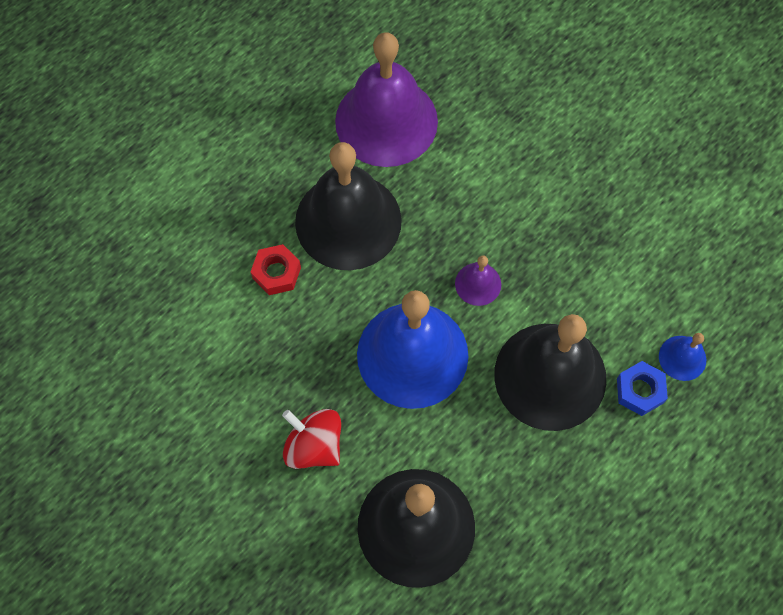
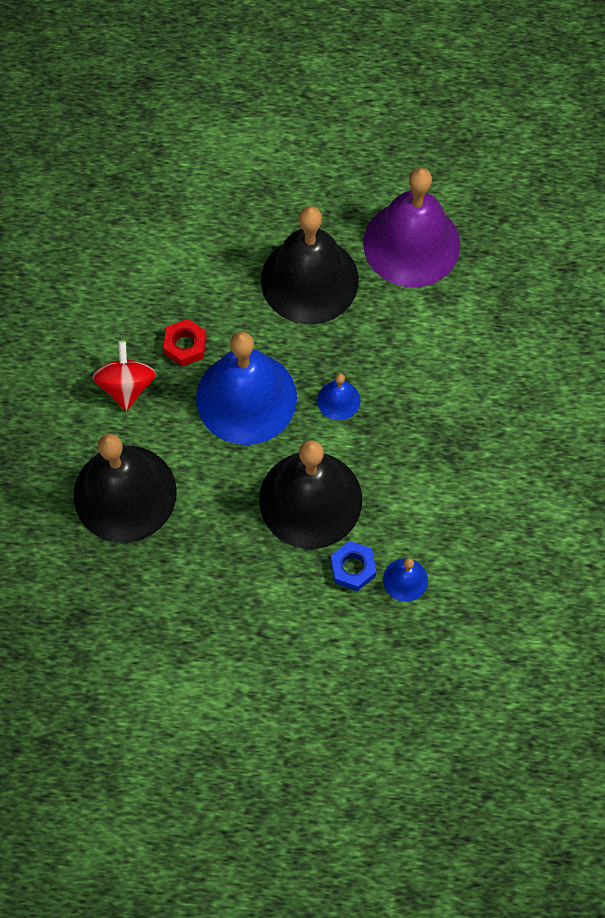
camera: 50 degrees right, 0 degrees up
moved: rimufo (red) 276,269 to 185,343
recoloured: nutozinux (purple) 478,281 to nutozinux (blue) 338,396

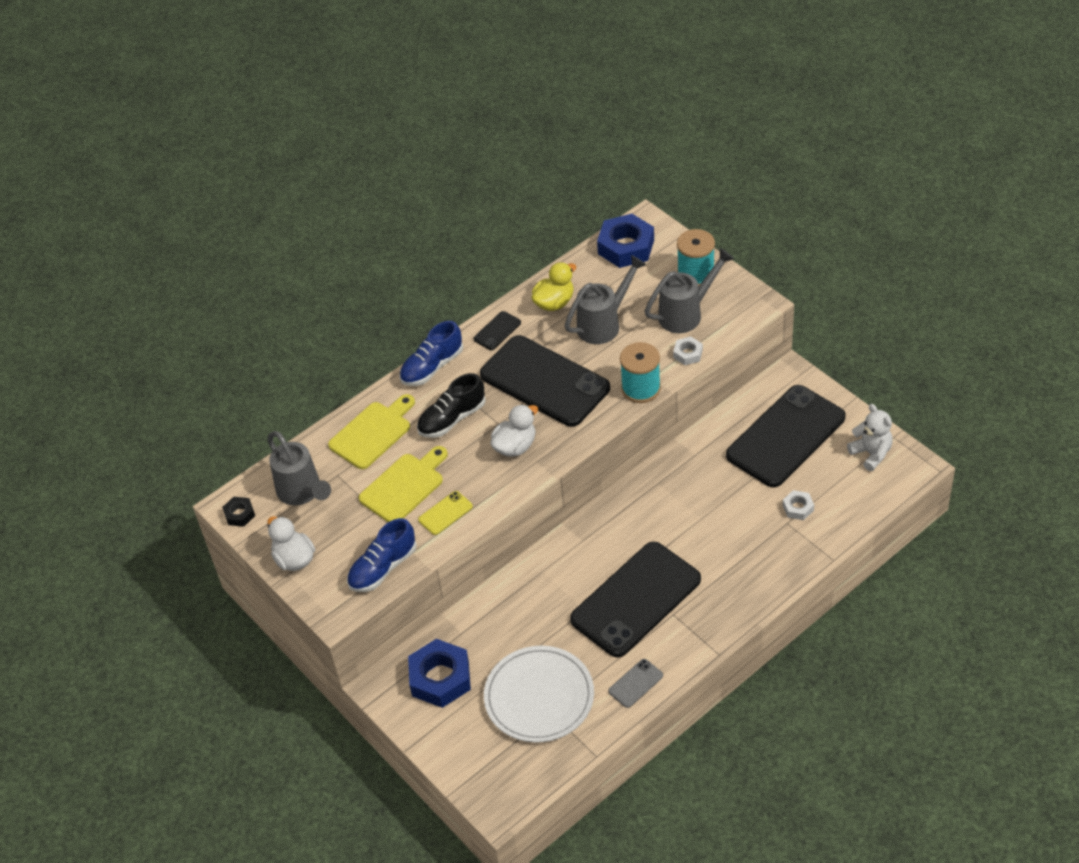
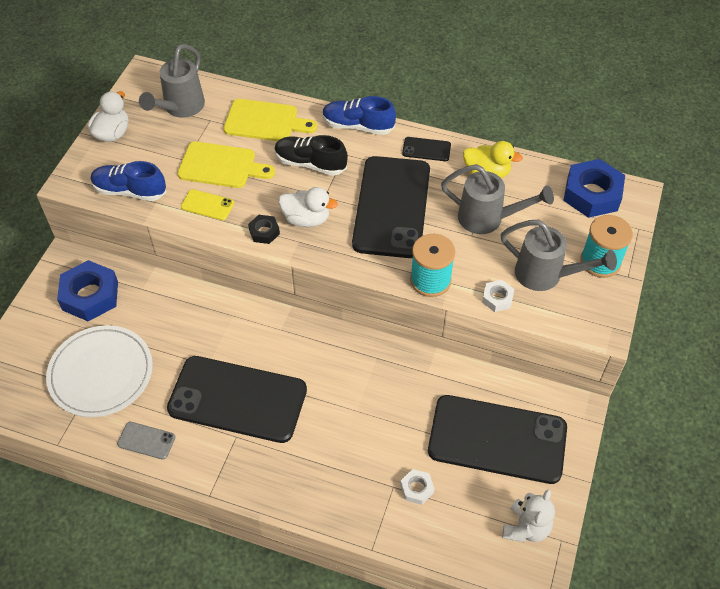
camera: 55 degrees right, 5 degrees up
moved: rimufo (black) 238,512 to 264,229

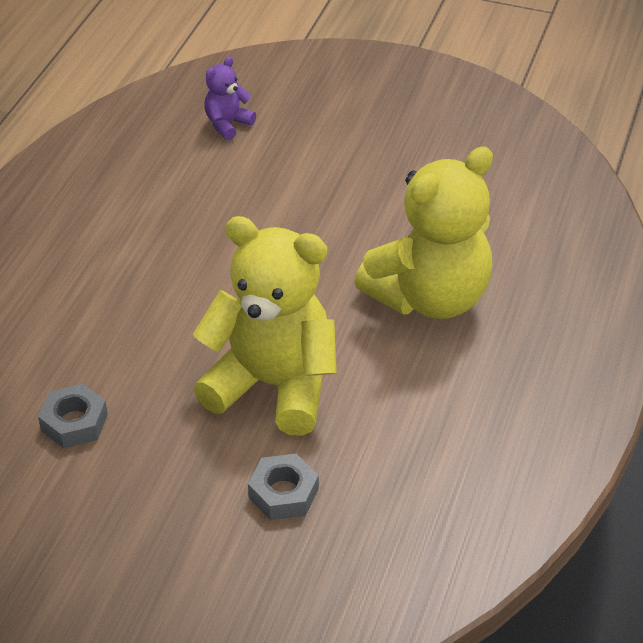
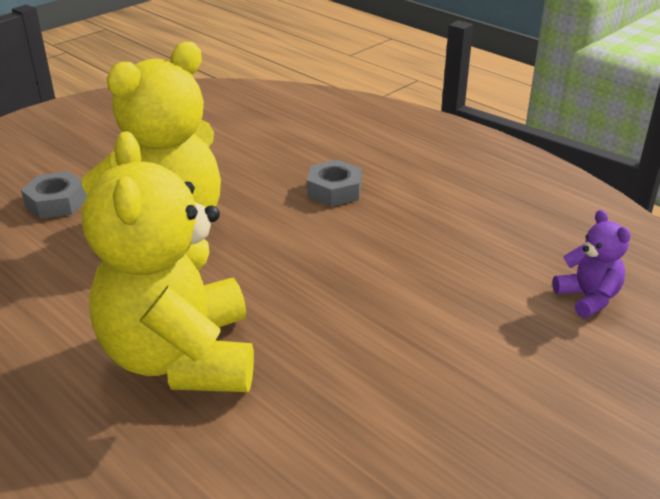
camera: 115 degrees right, 10 degrees down
moved: rimufo (grey) 73,416 to 334,183

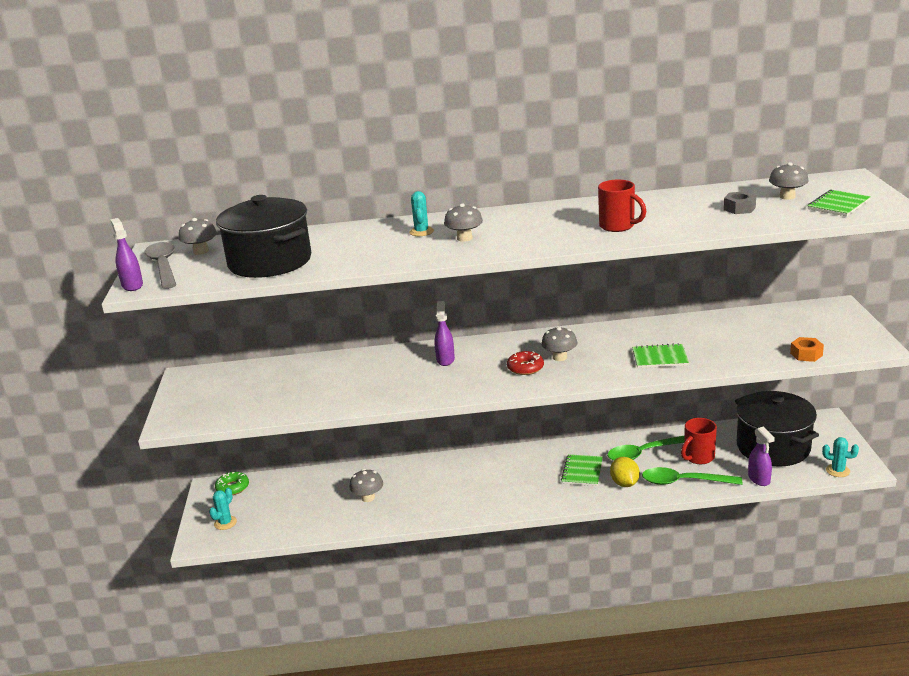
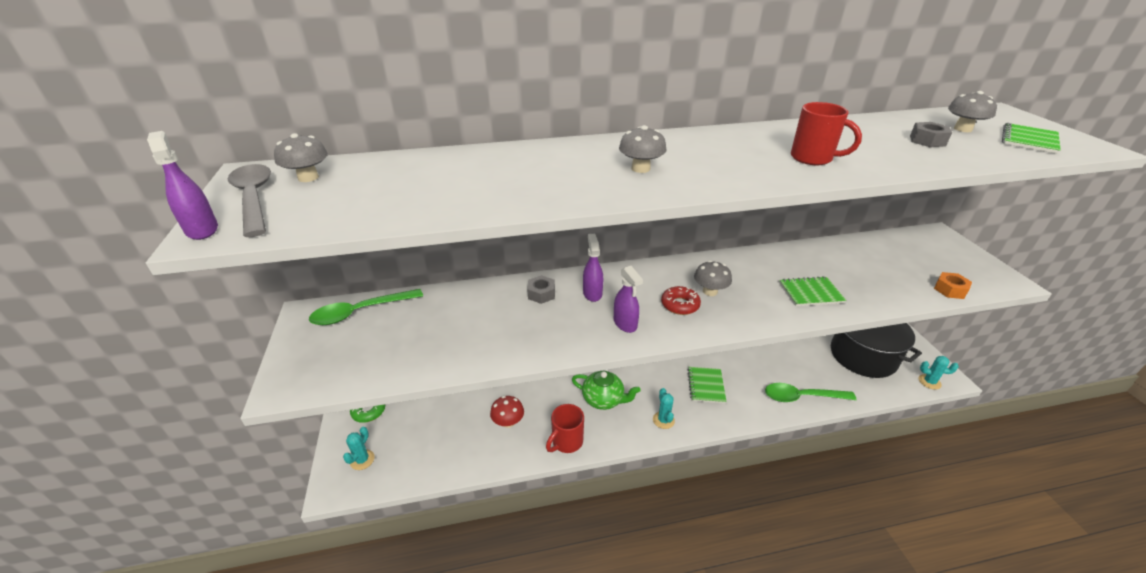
camera: 10 degrees left, 10 degrees up
removed: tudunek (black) 263,236; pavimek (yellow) 625,472
added: rimufo (grey) 541,289; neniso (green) 606,390
moved: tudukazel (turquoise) 421,213 to 664,408; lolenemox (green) 646,448 to 366,307; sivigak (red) 699,441 to 565,428; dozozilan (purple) 761,456 to 628,299
recoloured: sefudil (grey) 366,485 to sefudil (red) 507,412

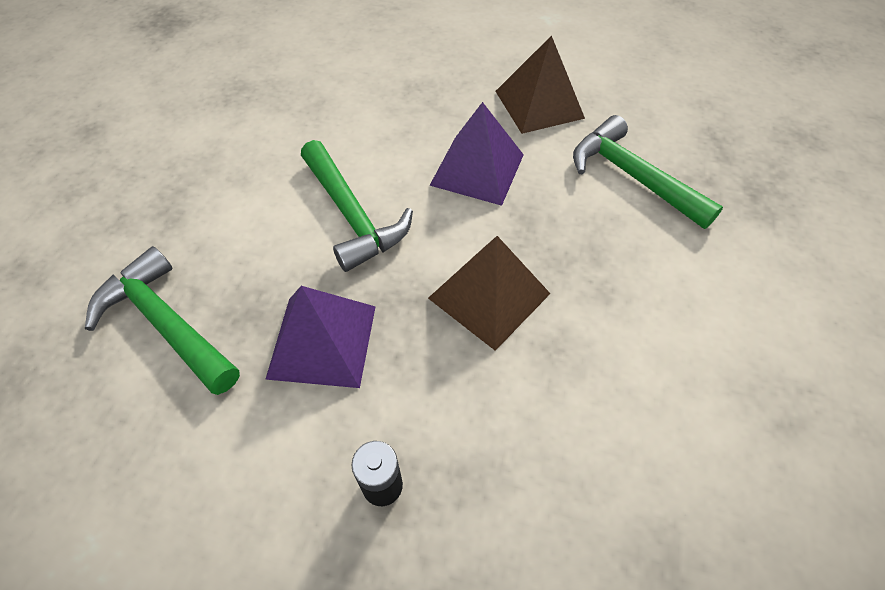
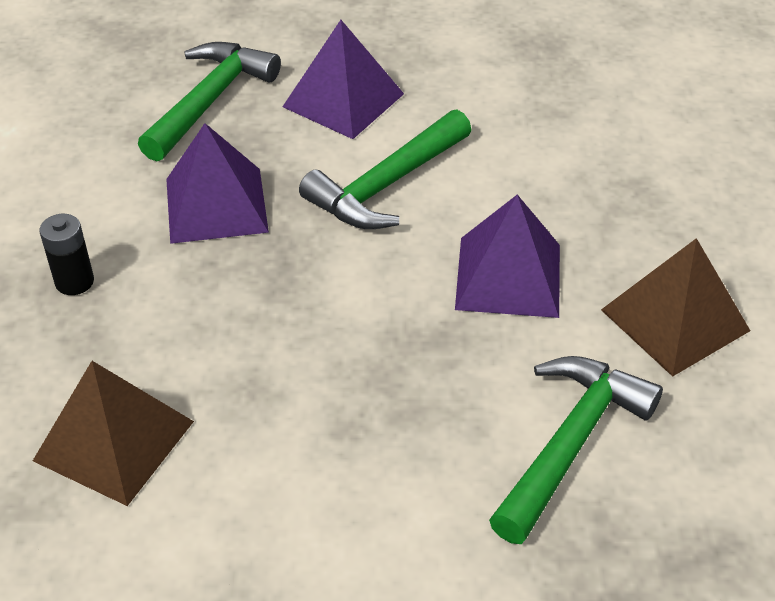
camera: 75 degrees right, 10 degrees down
added: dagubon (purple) 343,79
moved: dagubon (brown) 489,293 to 113,433

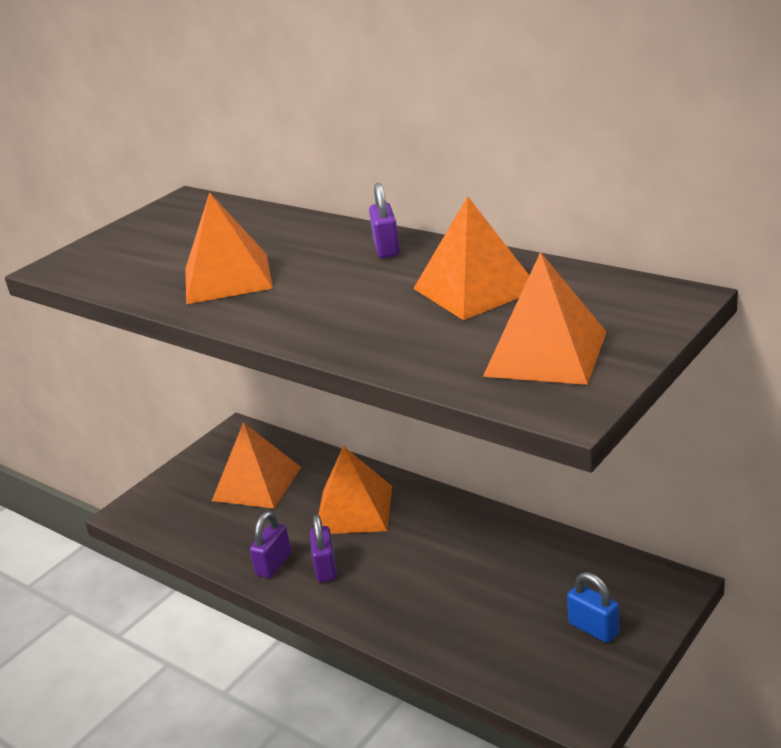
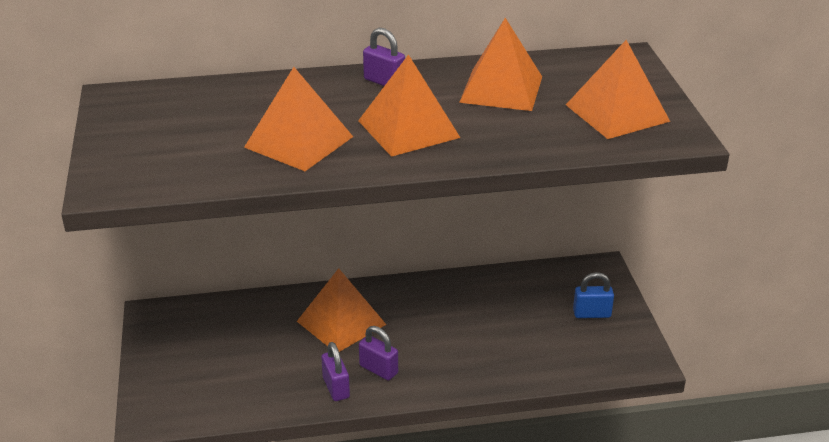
camera: 50 degrees left, 5 degrees up
moved: dagubon (orange) 256,465 to 409,105

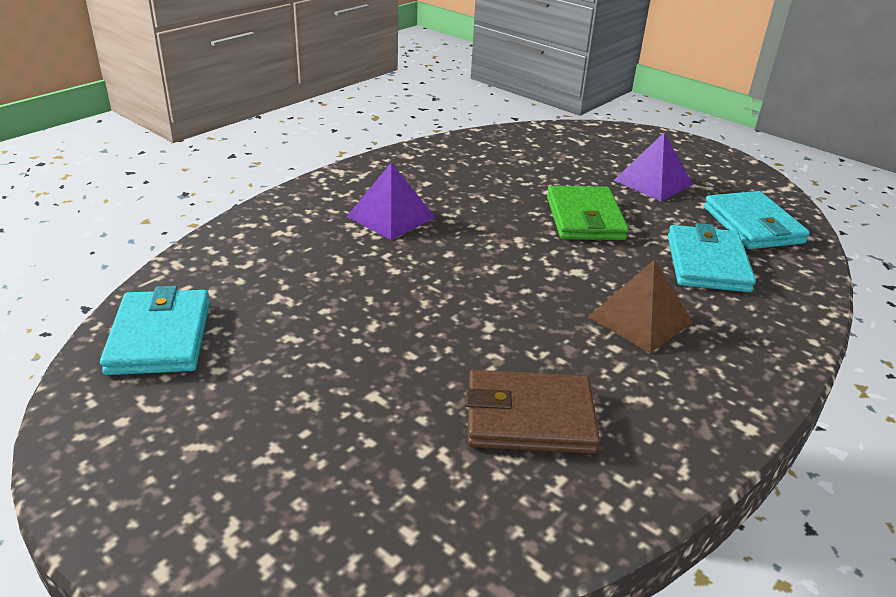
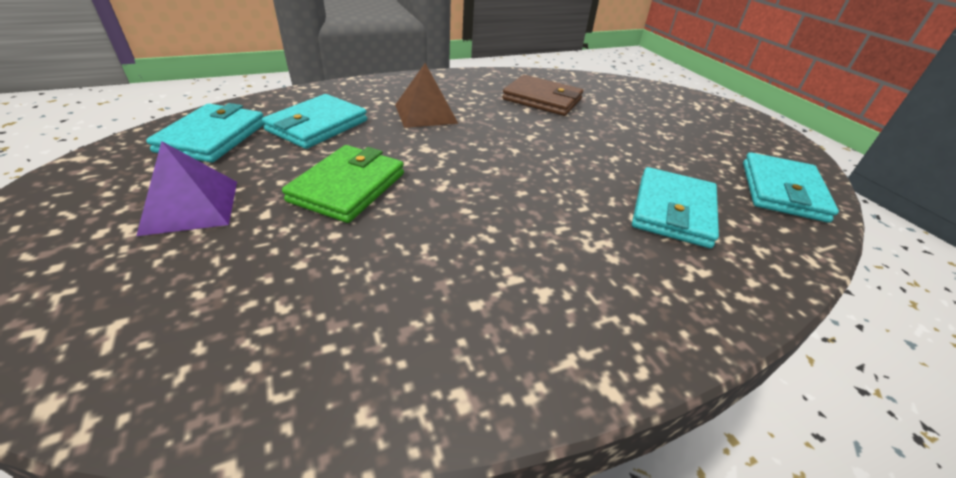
camera: 155 degrees left, 5 degrees up
removed: dagubon (purple) 391,201
added: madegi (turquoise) 675,207

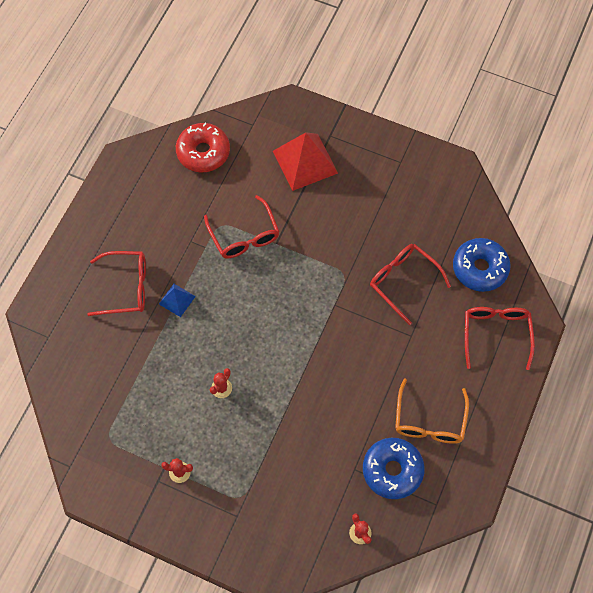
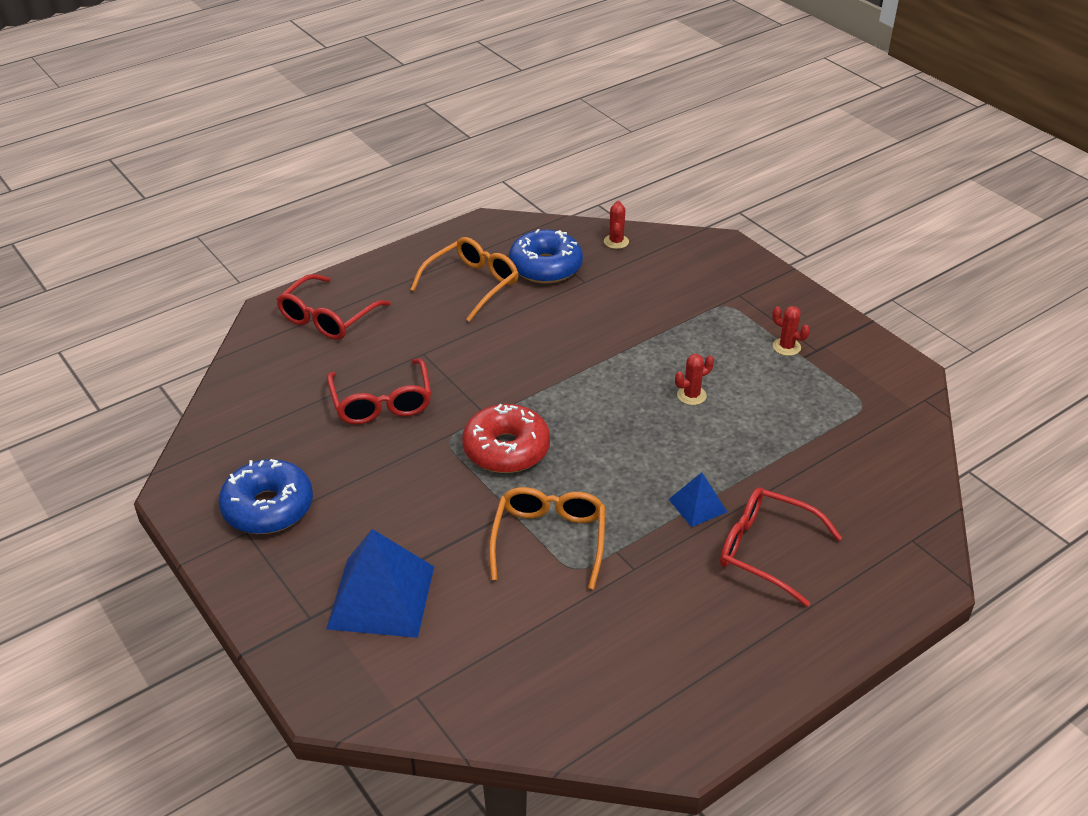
camera: 150 degrees left, 25 degrees down
moved: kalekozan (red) 203,147 to 506,438; kalekozan (blue) 482,265 to 266,496
recoloured: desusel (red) 242,226 to desusel (orange) 547,538; dagubon (red) 305,161 to dagubon (blue) 380,583

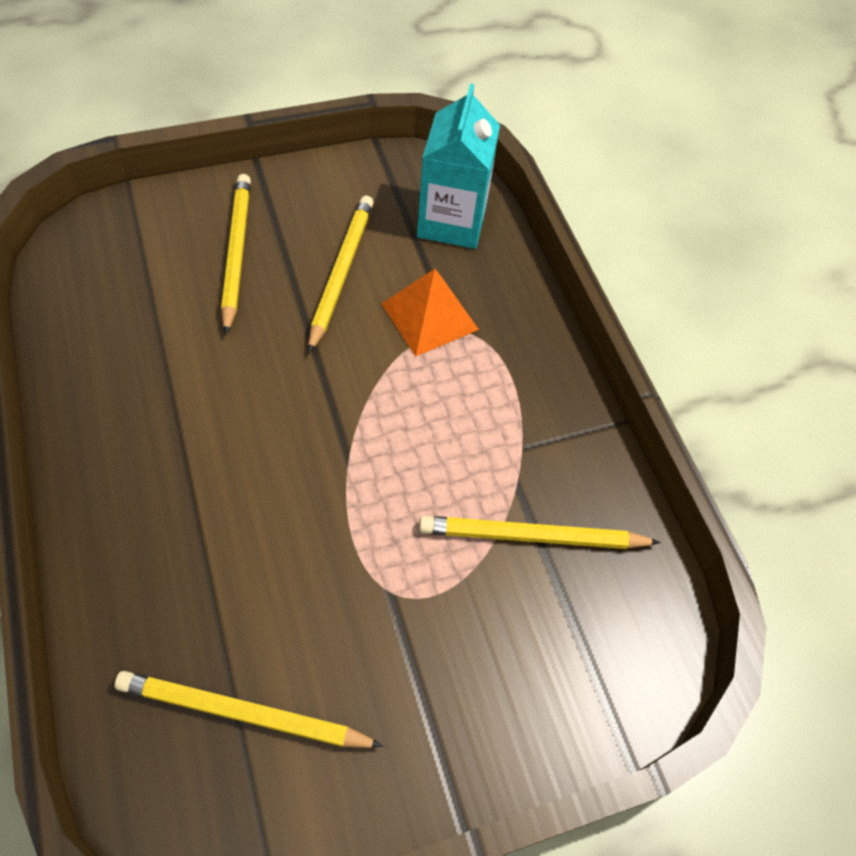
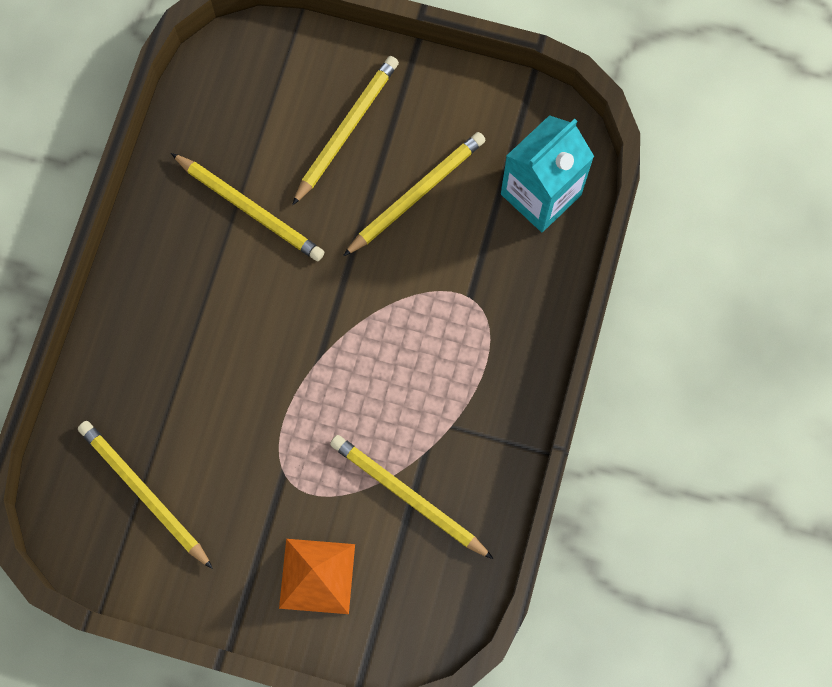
camera: 40 degrees right, 15 degrees up
added: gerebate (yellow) 247,207
moved: dagubon (orange) 430,313 to 317,576

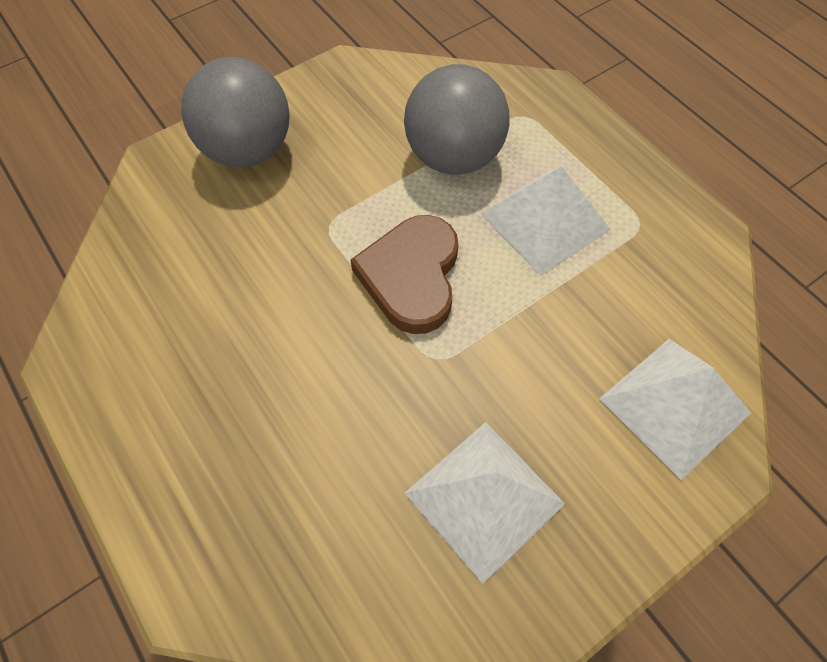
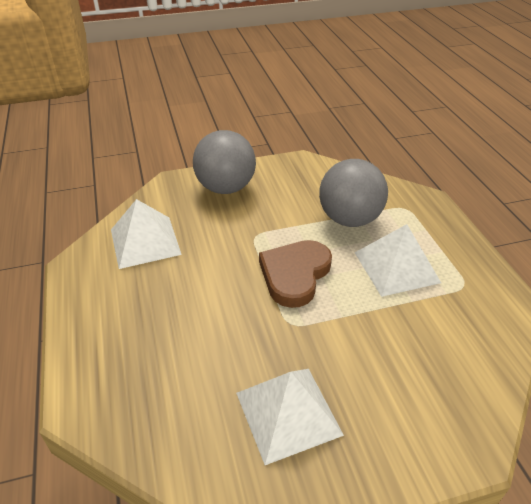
camera: 20 degrees right, 20 degrees down
moved: dagubon (white) 675,409 to 146,234

